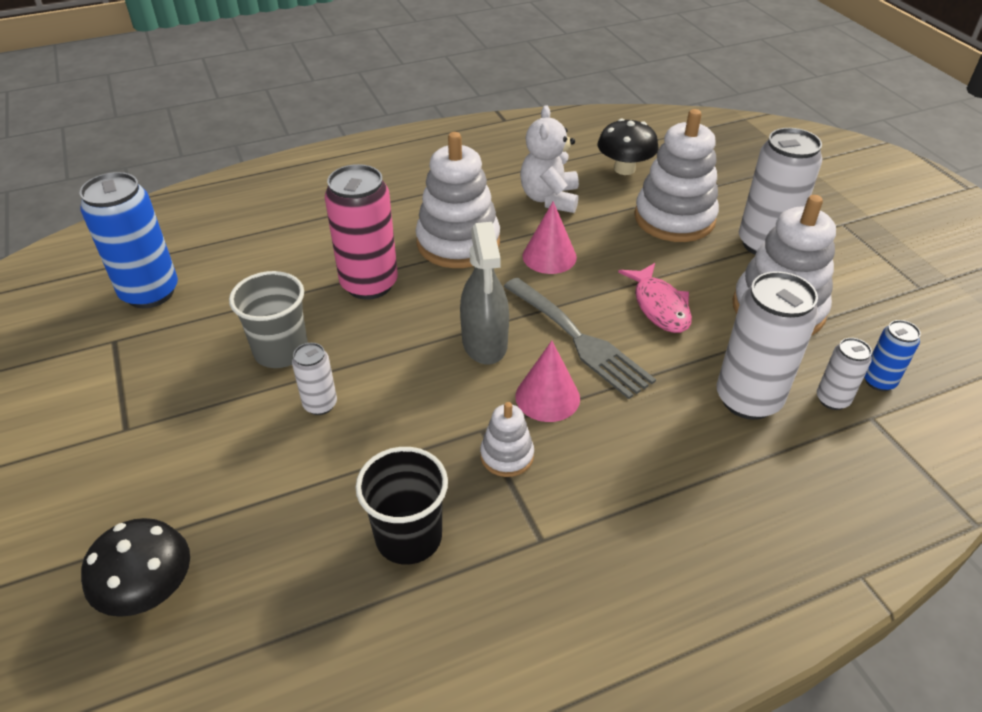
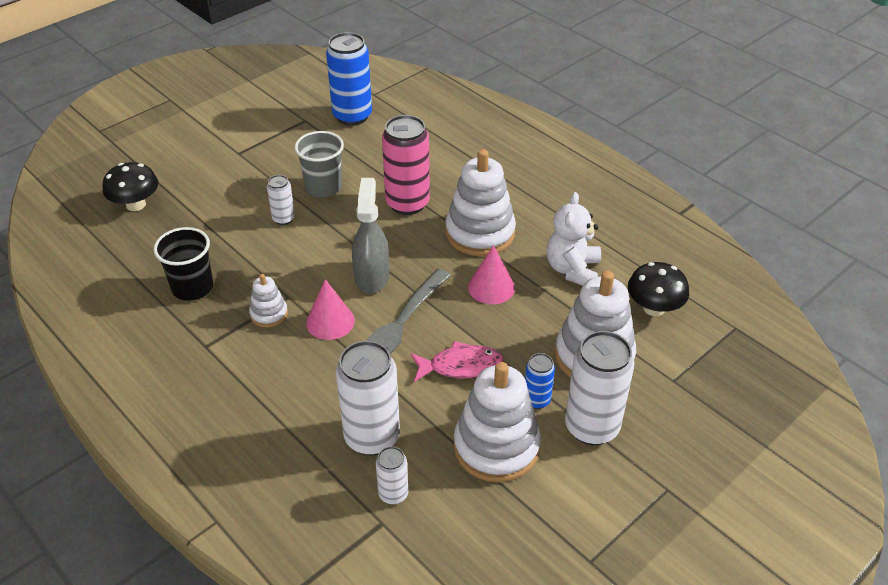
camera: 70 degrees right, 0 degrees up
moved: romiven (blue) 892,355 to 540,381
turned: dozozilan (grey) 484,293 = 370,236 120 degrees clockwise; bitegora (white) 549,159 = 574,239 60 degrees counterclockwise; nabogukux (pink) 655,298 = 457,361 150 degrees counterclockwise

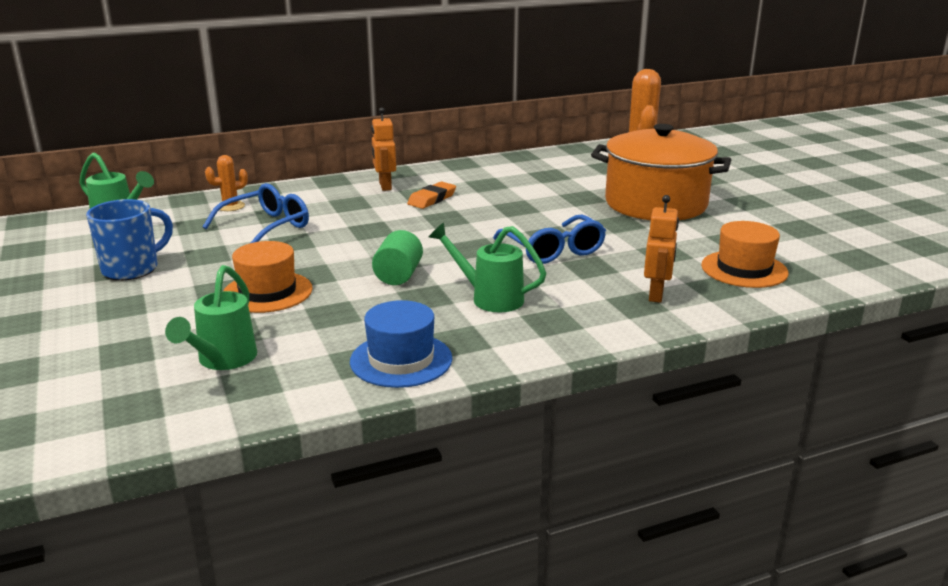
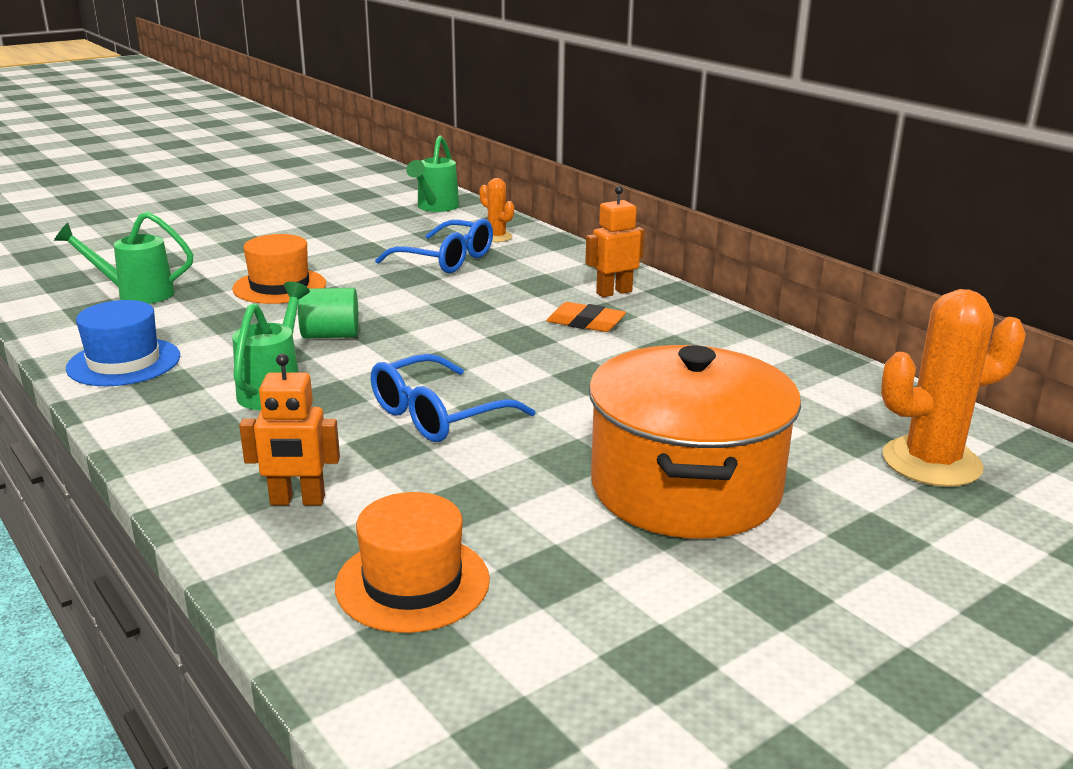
camera: 75 degrees right, 0 degrees up
removed: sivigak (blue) 129,239

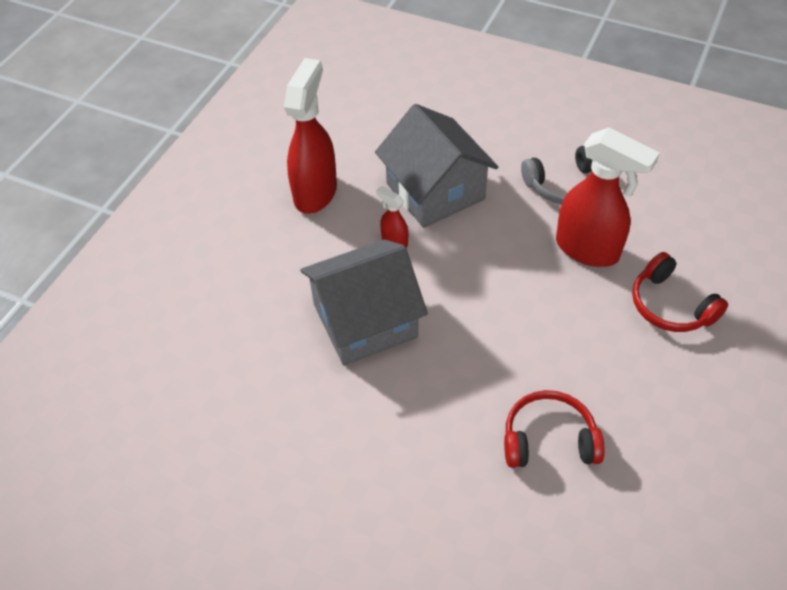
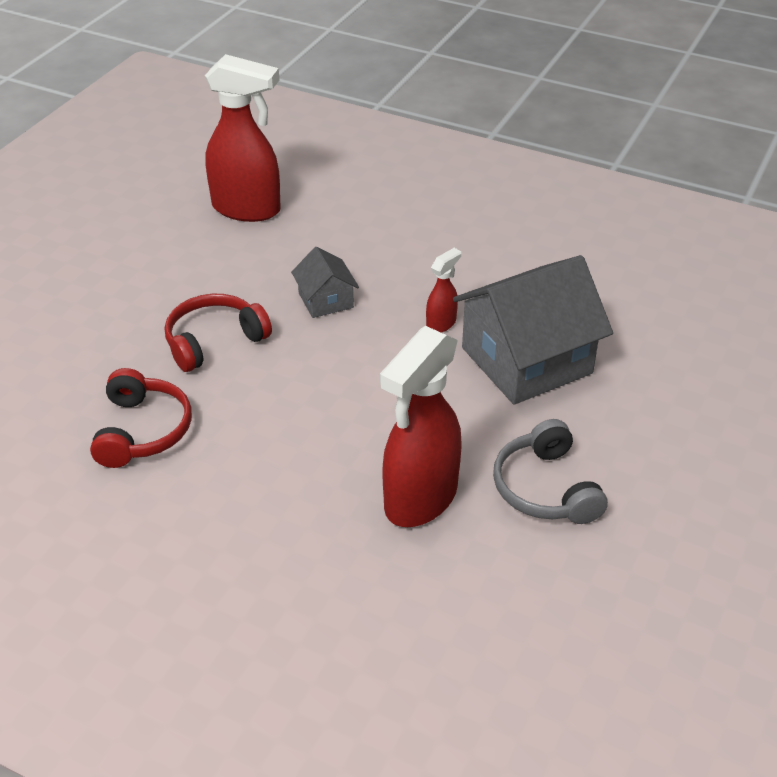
camera: 90 degrees right, 10 degrees down
moved: dozozilan (red) 310,136 to 243,138; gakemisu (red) 680,292 to 218,333
resized: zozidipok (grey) 364,302 = 325,282 x0.48

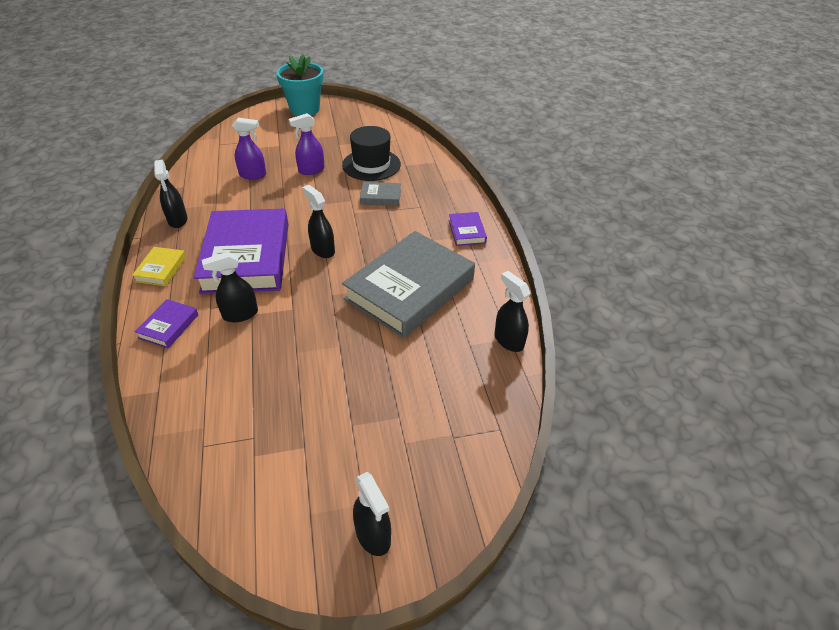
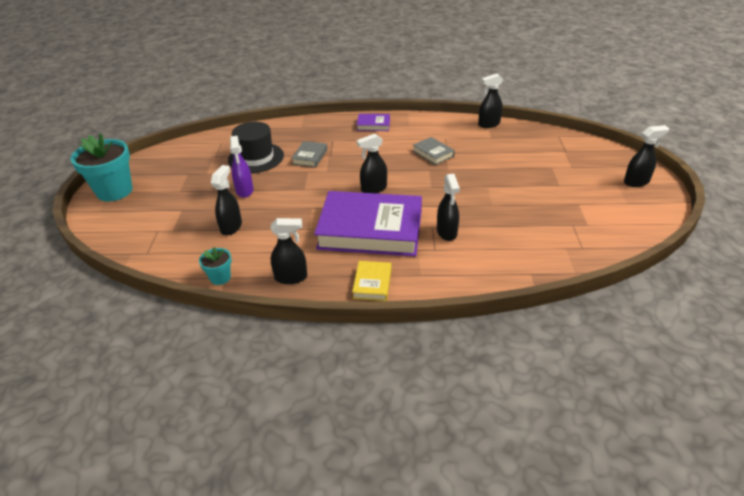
camera: 75 degrees left, 5 degrees down
removed: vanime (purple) 166,323
added: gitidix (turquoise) 215,266
recoloured: dozozilan (purple) 249,149 to dozozilan (black) 226,200
turned: vanime (yellow) 159,266 = 372,281 75 degrees clockwise
resized: vanime (grey) 408,284 = 434,151 x0.42

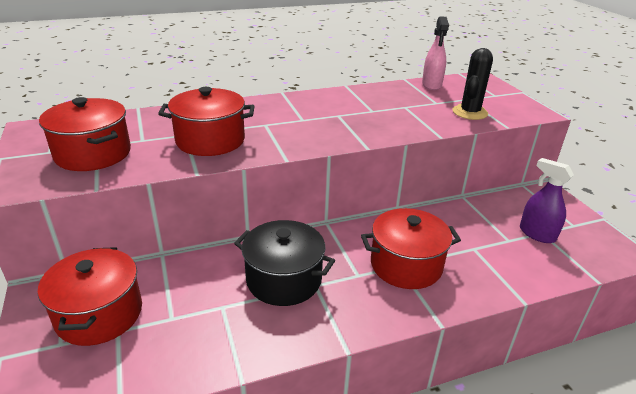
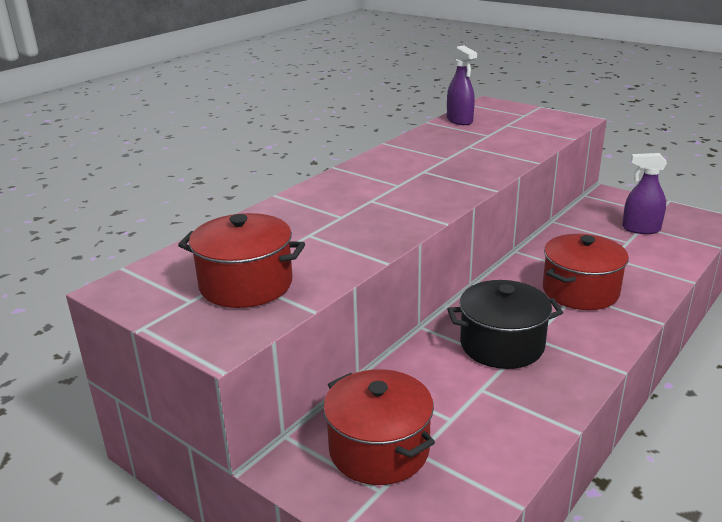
camera: 30 degrees left, 5 degrees down
removed: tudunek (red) 206,121; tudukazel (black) 472,84
recoloured: dozozilan (pink) 435,53 to dozozilan (purple) 462,85

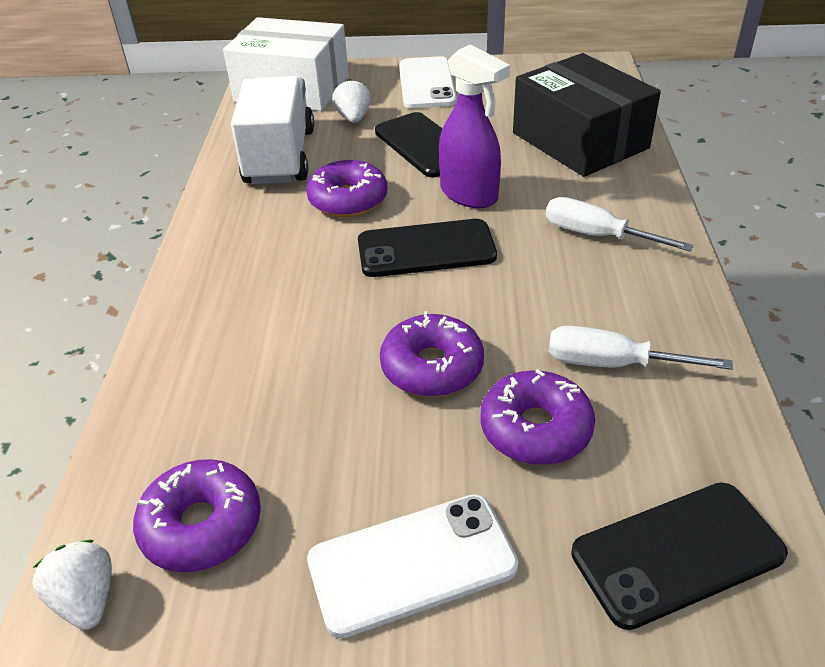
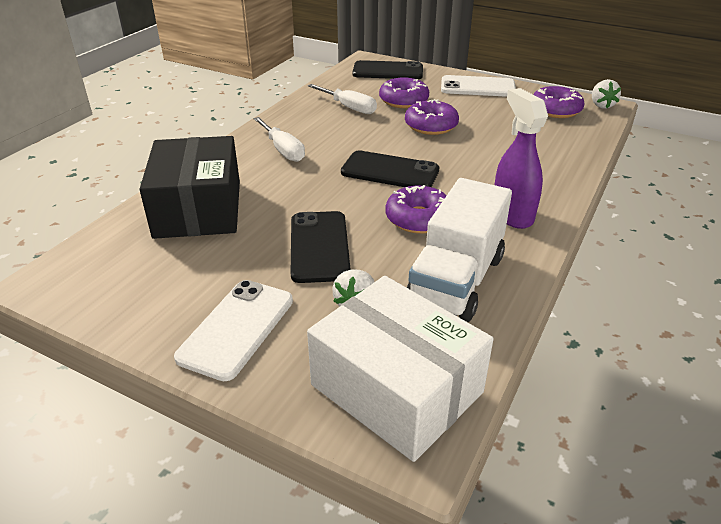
camera: 155 degrees left, 5 degrees down
moved: dozozilan (purple) 474,126 to 521,158

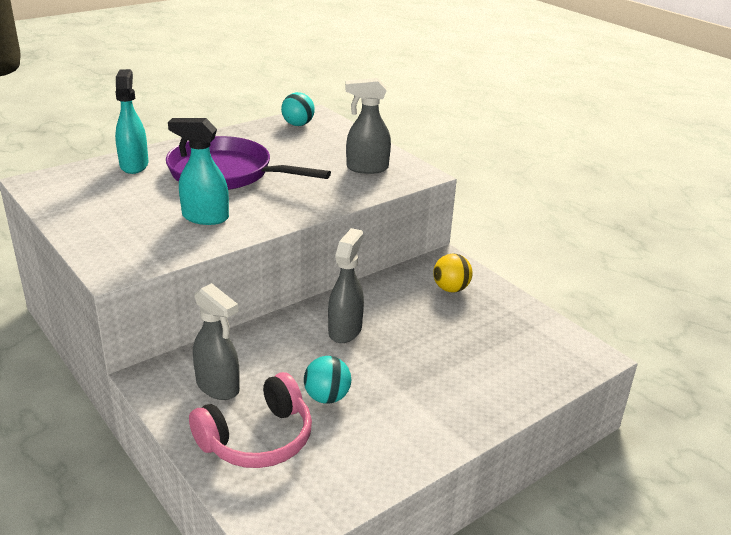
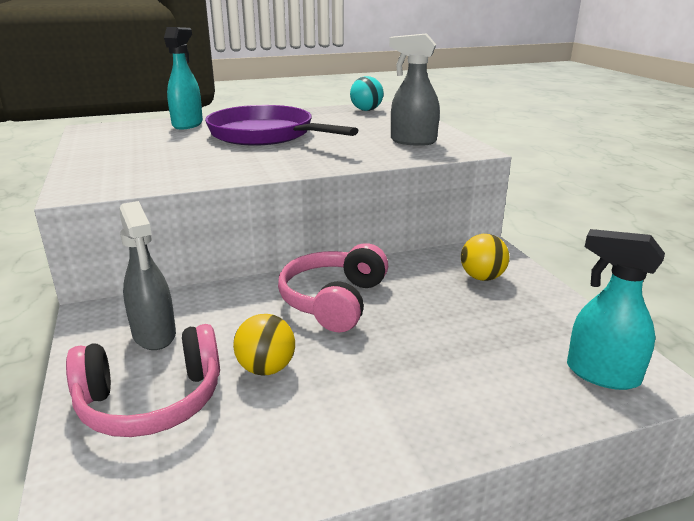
camera: 20 degrees right, 5 degrees down
moved: dozozilan (turquoise) 198,171 to 616,309
replaced: dozozilan (grey) 346,285 to gakemisu (pink) 333,287
recoloured: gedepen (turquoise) 327,380 to gedepen (yellow) 264,345

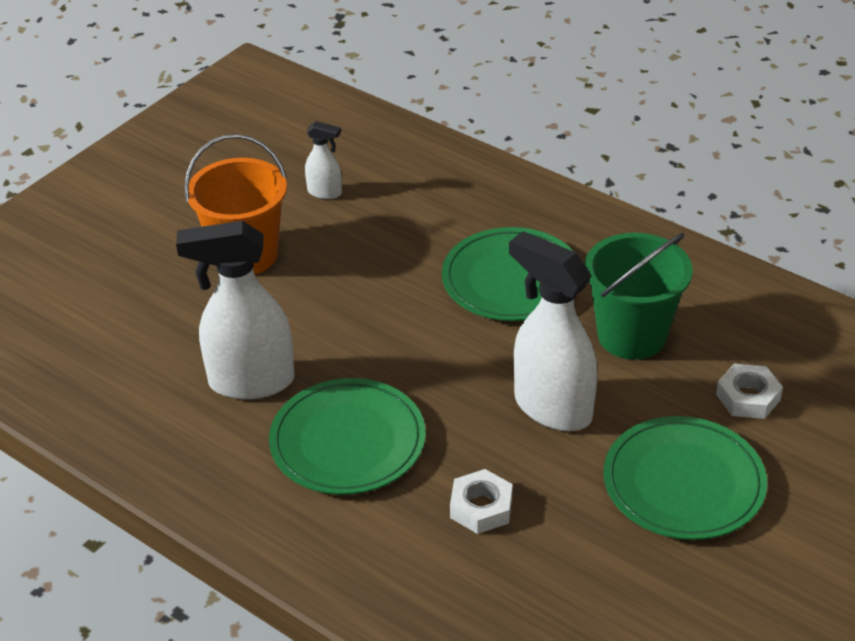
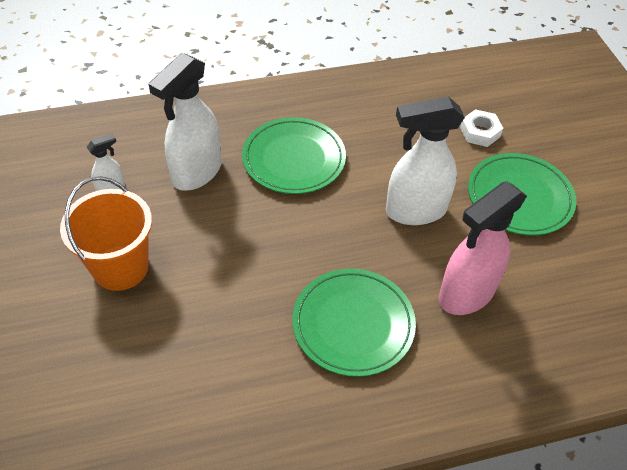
camera: 55 degrees left, 10 degrees up
removed: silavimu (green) 639,296
moved: dozozilan (white) 235,310 to 185,122
replaced: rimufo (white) 481,501 to dozozilan (pink) 483,248

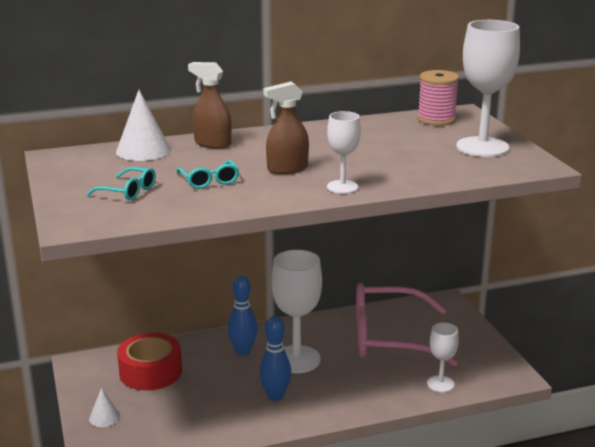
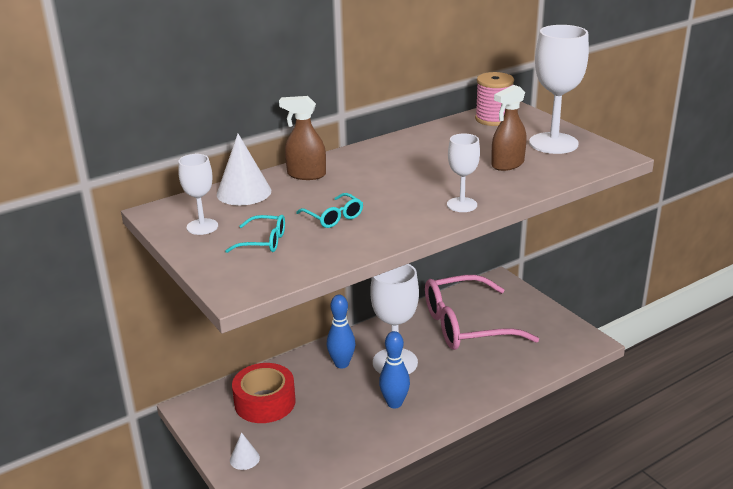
camera: 15 degrees left, 5 degrees up
moved: dozozilan (brown) 286,128 to 509,128; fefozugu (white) 443,357 to 198,194

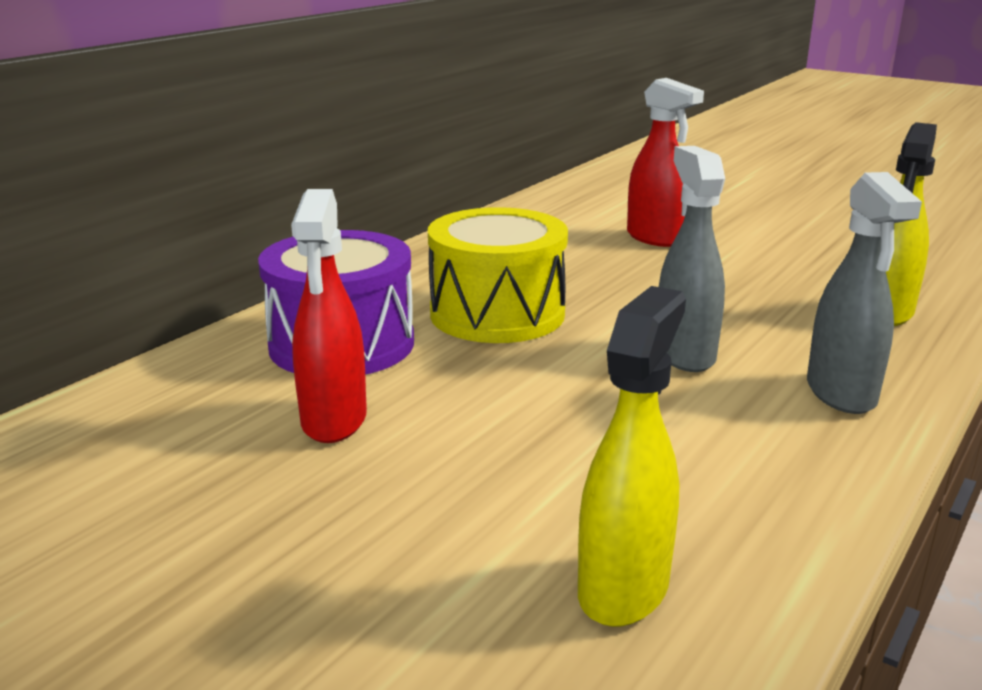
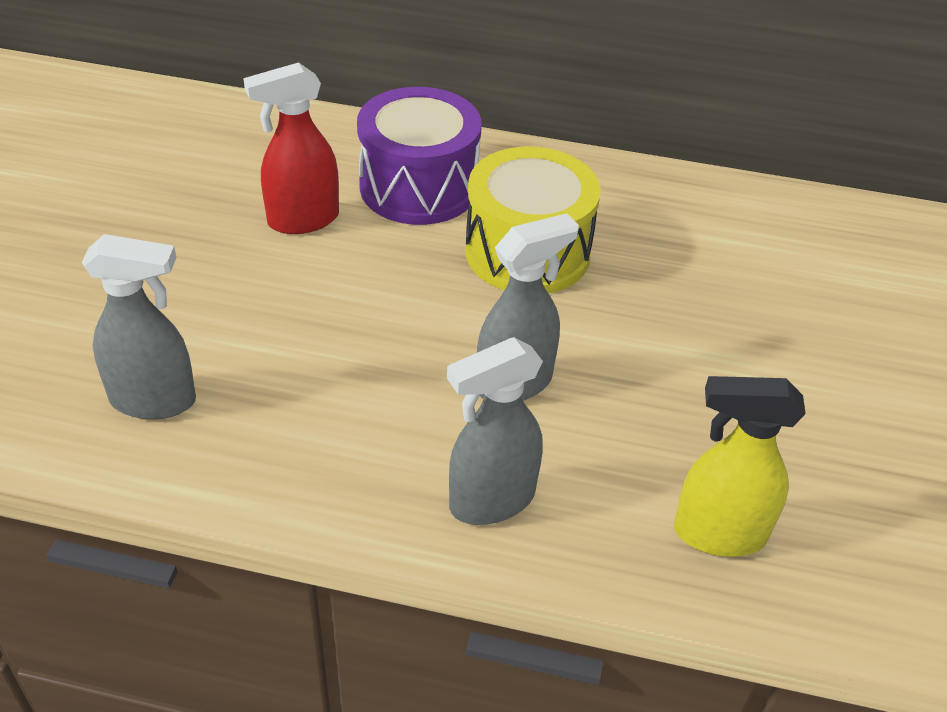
camera: 65 degrees right, 20 degrees up
removed: dozozilan (red) 665,162
recoloured: dozozilan (yellow) 632,456 to dozozilan (grey) 138,326

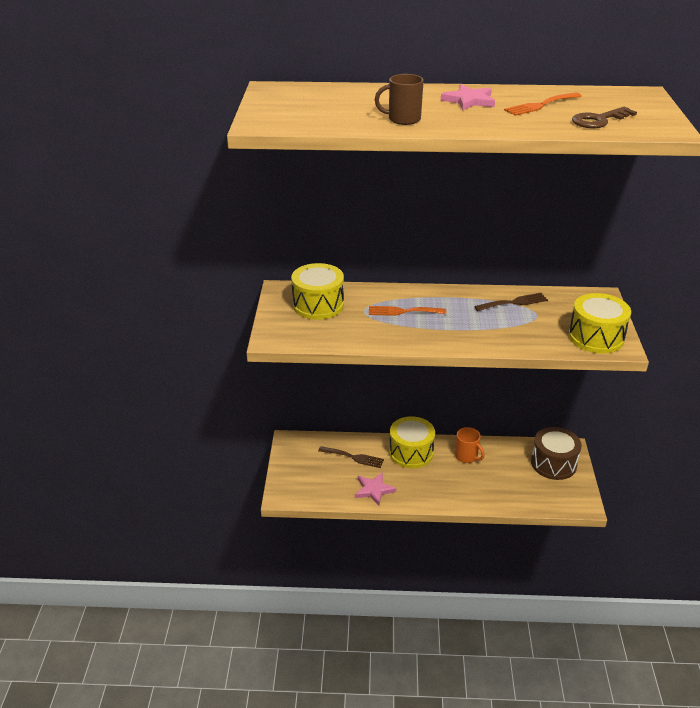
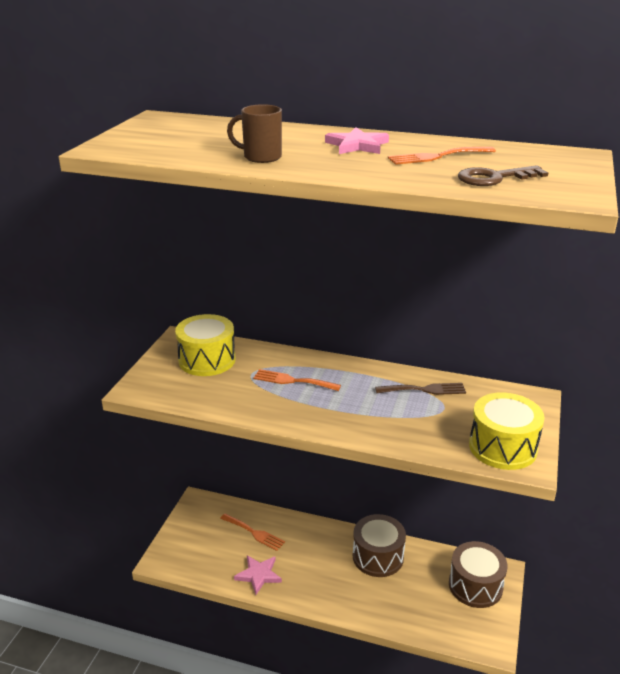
camera: 15 degrees right, 5 degrees down
removed: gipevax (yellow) 412,442
replaced: sivigak (orange) 470,445 to gipevax (brown) 379,545
recoloured: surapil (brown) 351,457 to surapil (orange) 252,532

